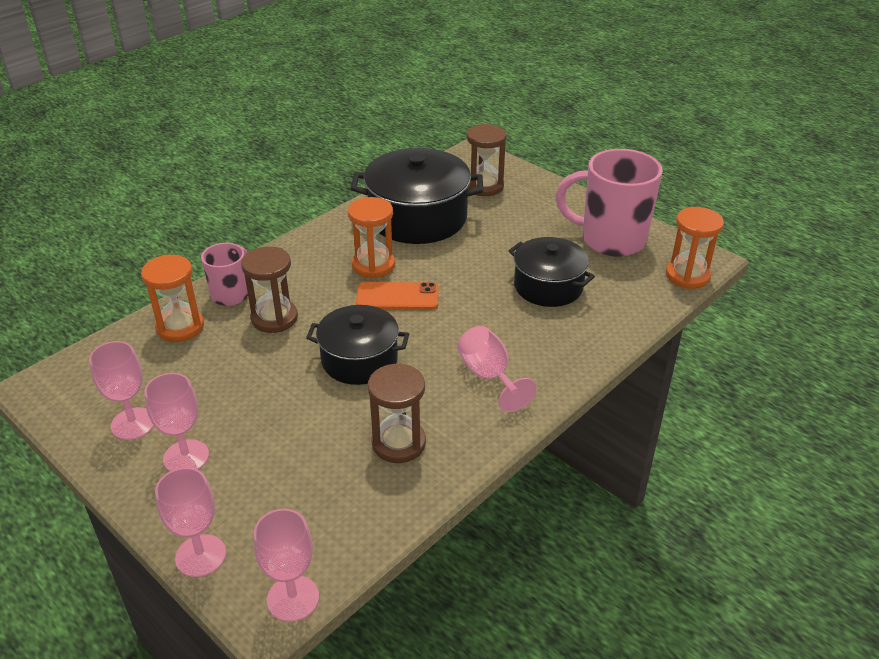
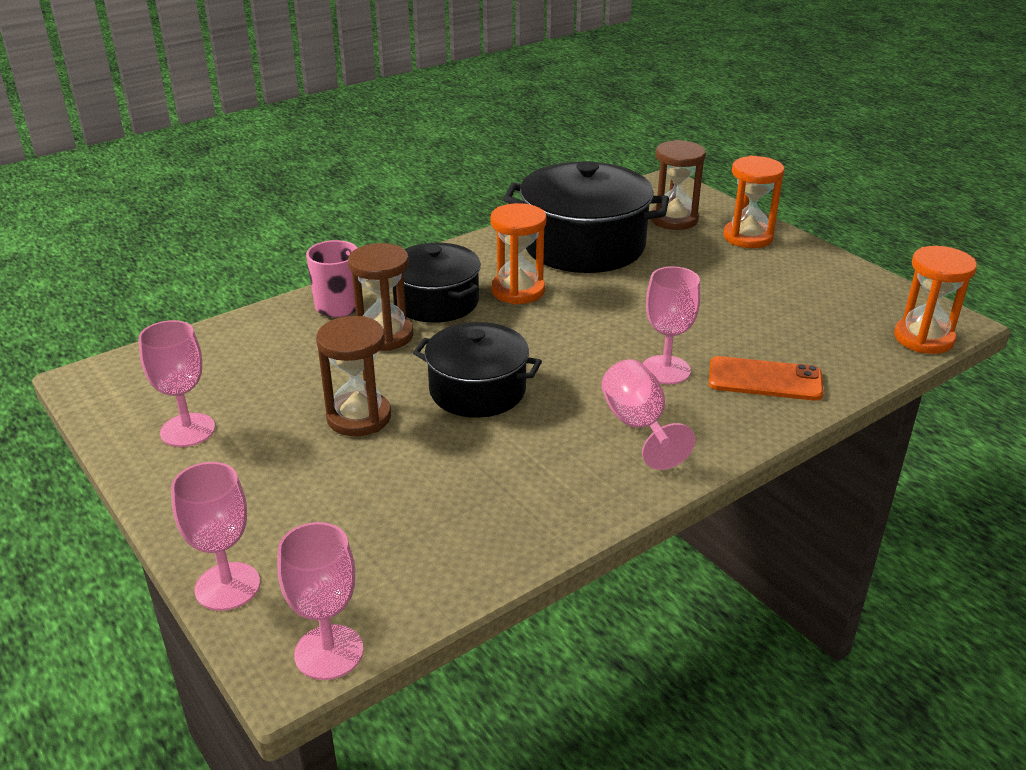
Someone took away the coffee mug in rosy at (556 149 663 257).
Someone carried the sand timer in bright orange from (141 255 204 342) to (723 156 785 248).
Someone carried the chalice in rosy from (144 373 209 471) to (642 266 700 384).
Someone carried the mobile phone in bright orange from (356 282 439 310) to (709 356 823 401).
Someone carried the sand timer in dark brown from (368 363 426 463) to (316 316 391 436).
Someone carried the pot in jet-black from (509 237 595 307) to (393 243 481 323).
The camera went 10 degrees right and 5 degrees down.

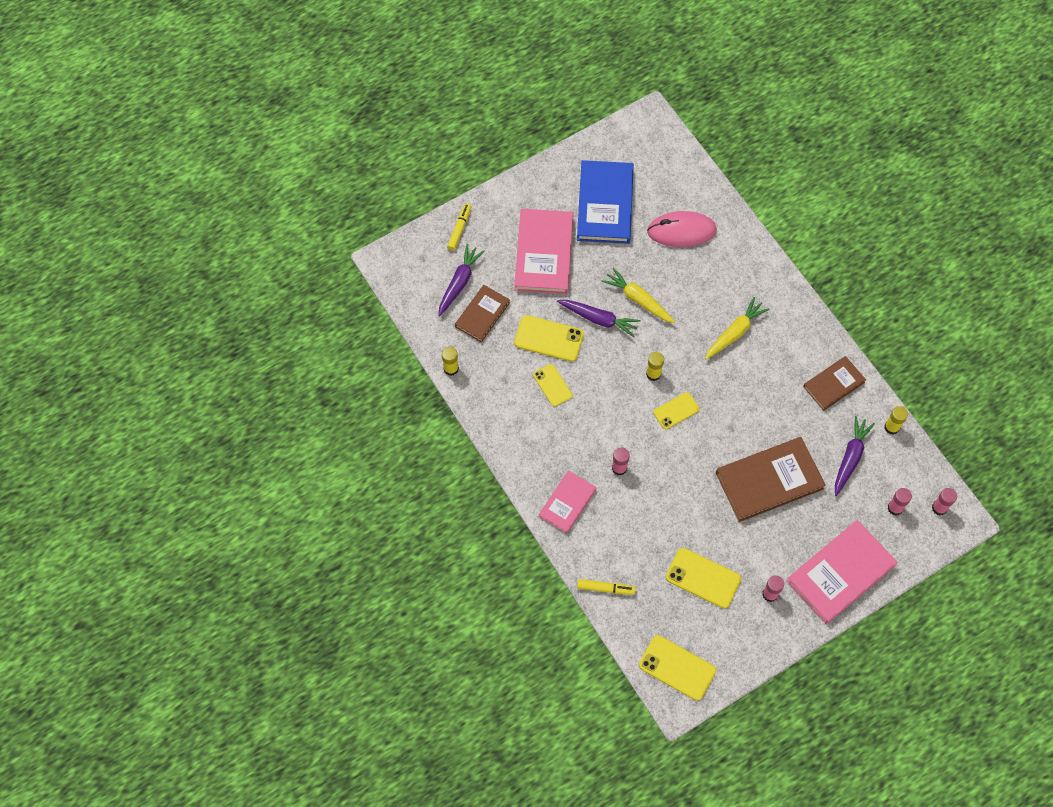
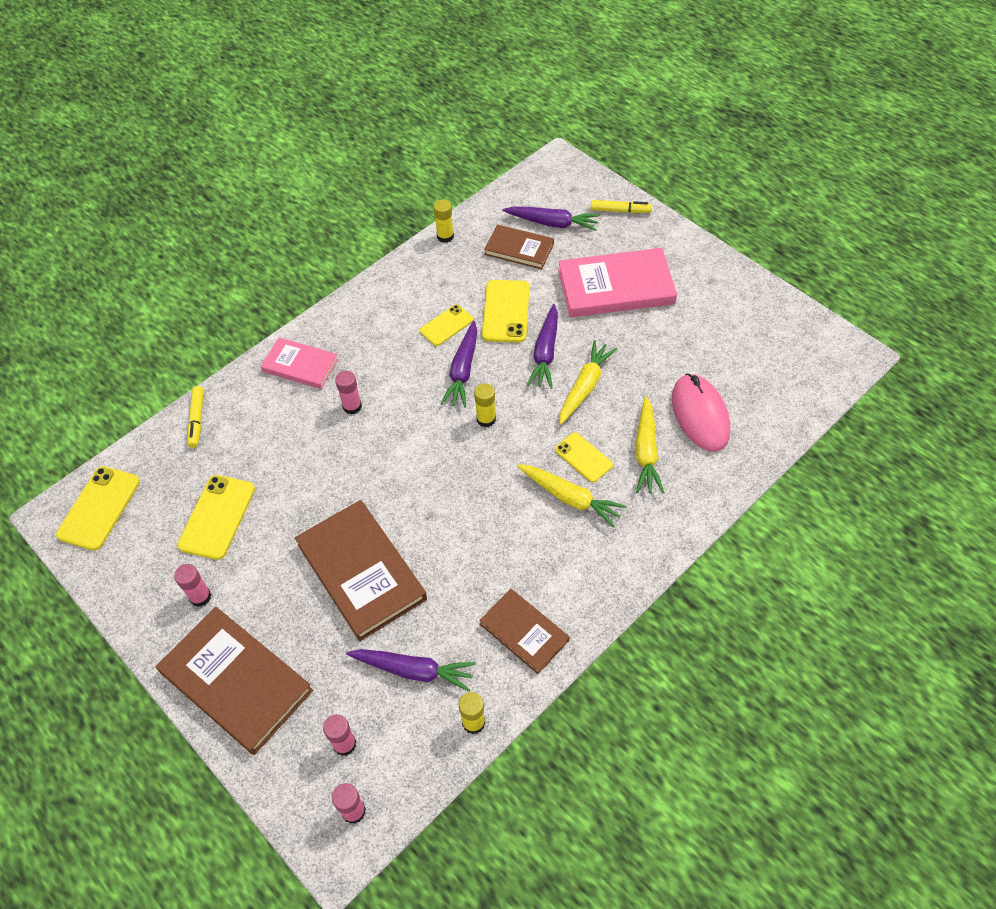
Someone took away the hardback in royal blue at (577 160 634 244).
Someone put down the carrot in violet at (440 321 477 407).
Someone put down the carrot in golden at (635 397 664 493).
Someone carried the mobile phone in golden from (653 392 700 429) to (555 432 613 482).
Someone repainted the hardback in rosy at (787 520 897 624), which became the hardback in dark brown at (156 607 313 755).
The camera went 80 degrees right and 10 degrees down.

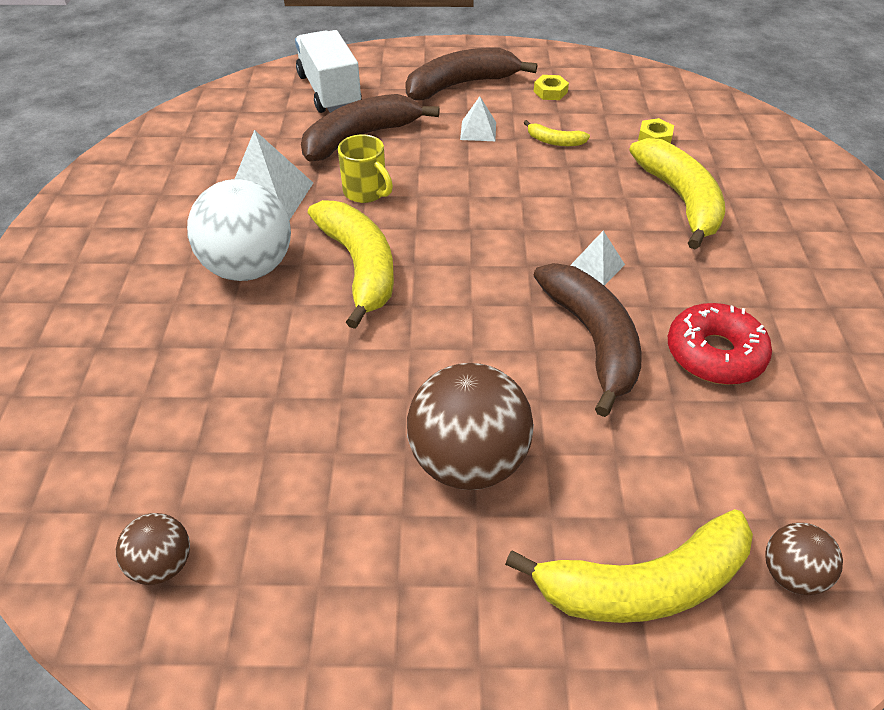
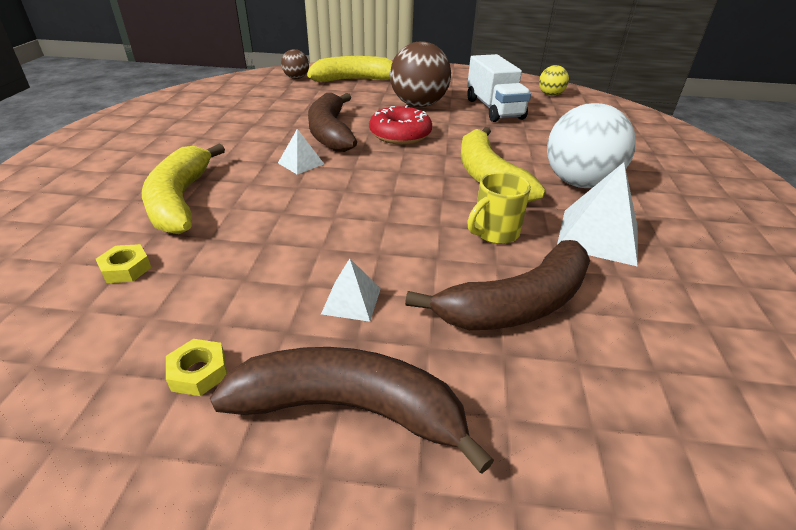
Someone took away the toy banana in golden at (524 120 590 146).
Someone carried the truck in white from (295 30 362 113) to (467 54 531 122).
Someone carried the glazed donut in scarlet from (668 303 772 385) to (369 105 432 145).
Someone repainted the ball in dark brown at (116 513 190 585), which became the ball in golden at (539 65 569 96).
Someone rotated the coffee mug in golden at (338 135 393 203) by 90 degrees counterclockwise.
Someone rotated the toy banana in dark brown at (405 48 537 100) by 150 degrees counterclockwise.
The camera went 175 degrees left and 10 degrees down.

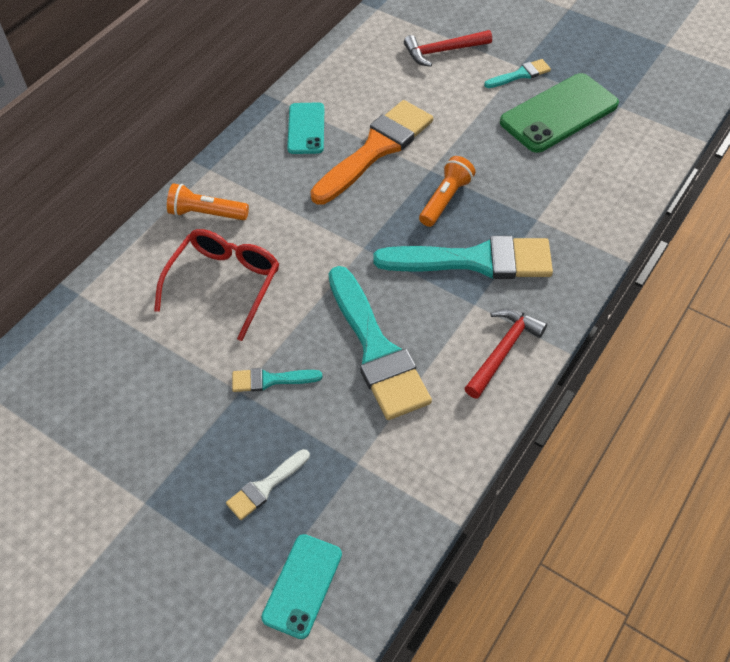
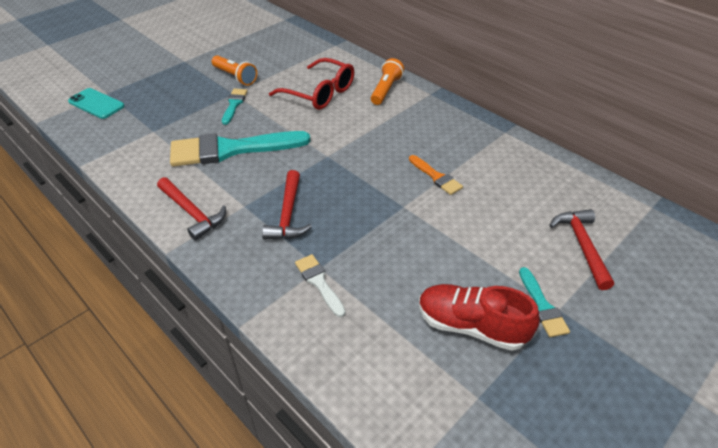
Someone took away the mobile phone in teal at (287 102 324 154).
Someone carried the brush in white from (226 449 310 520) to (295 254 346 317).
Someone carried the torch in bright orange from (419 156 475 227) to (212 55 257 86).
Someone swapped the brush in teal at (373 236 553 279) for the claw hammer in scarlet at (262 170 312 240).
Someone swapped the mobile phone in emerald at (500 73 619 153) for the sneaker in scarlet at (419 284 540 351).
Someone scaled the brush in bright orange at (310 100 433 204) by 0.47.
The camera went 100 degrees right and 10 degrees down.

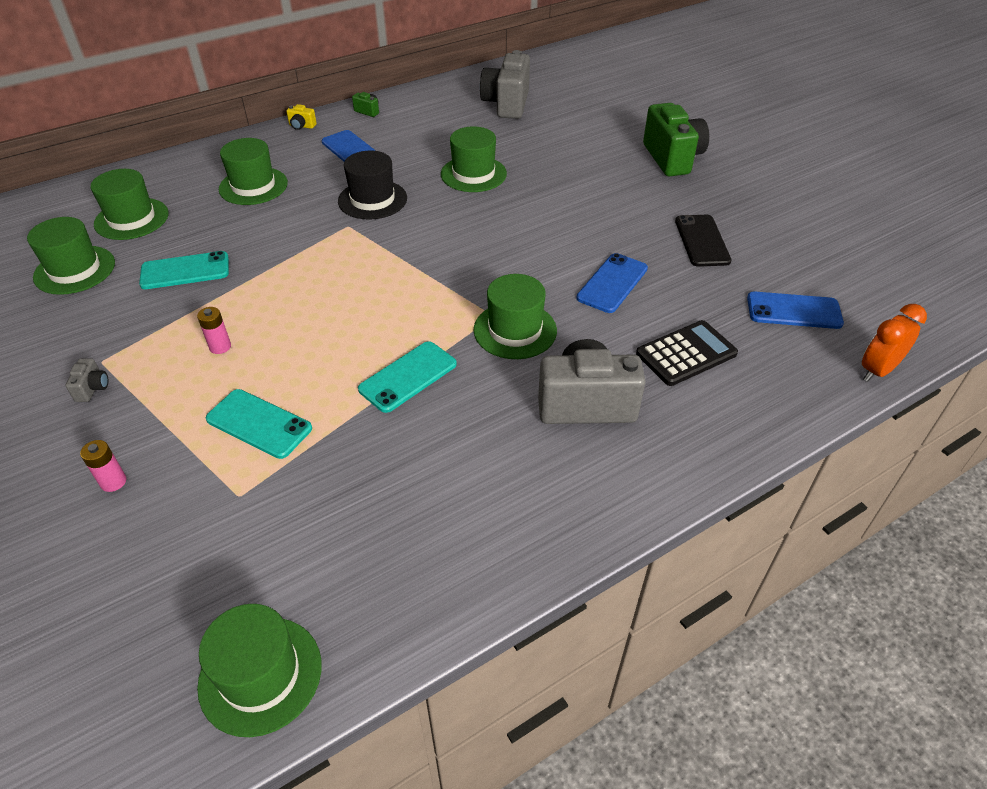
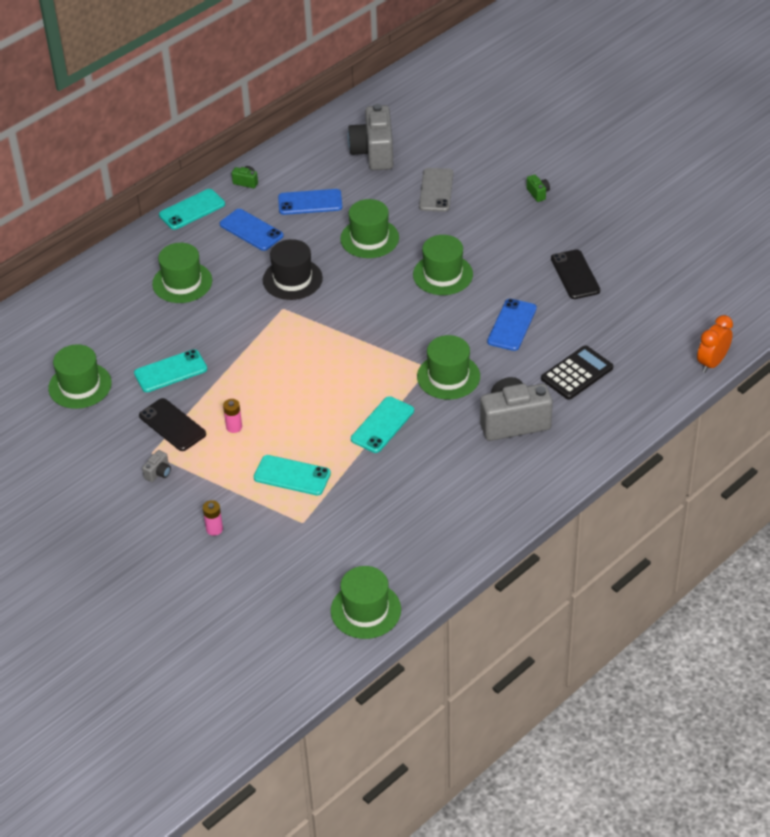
Someone put down the mobile phone in jet-black at (139 398 206 451).
Someone put down the mobile phone in gray at (419 168 453 212).
Someone carried the tall hat in emerald from (91 169 169 240) to (413 235 473 295).
Someone carried the mobile phone in royal blue from (747 291 844 329) to (278 189 342 215).
Someone swapped the camera in golden at (286 104 317 130) for the mobile phone in teal at (159 189 225 230).
Someone rotated the camera in gray at (65 358 108 402) by 45 degrees clockwise.
Someone scaled the camera in emerald at (643 103 709 177) by 0.41.
The camera went 10 degrees left and 0 degrees up.

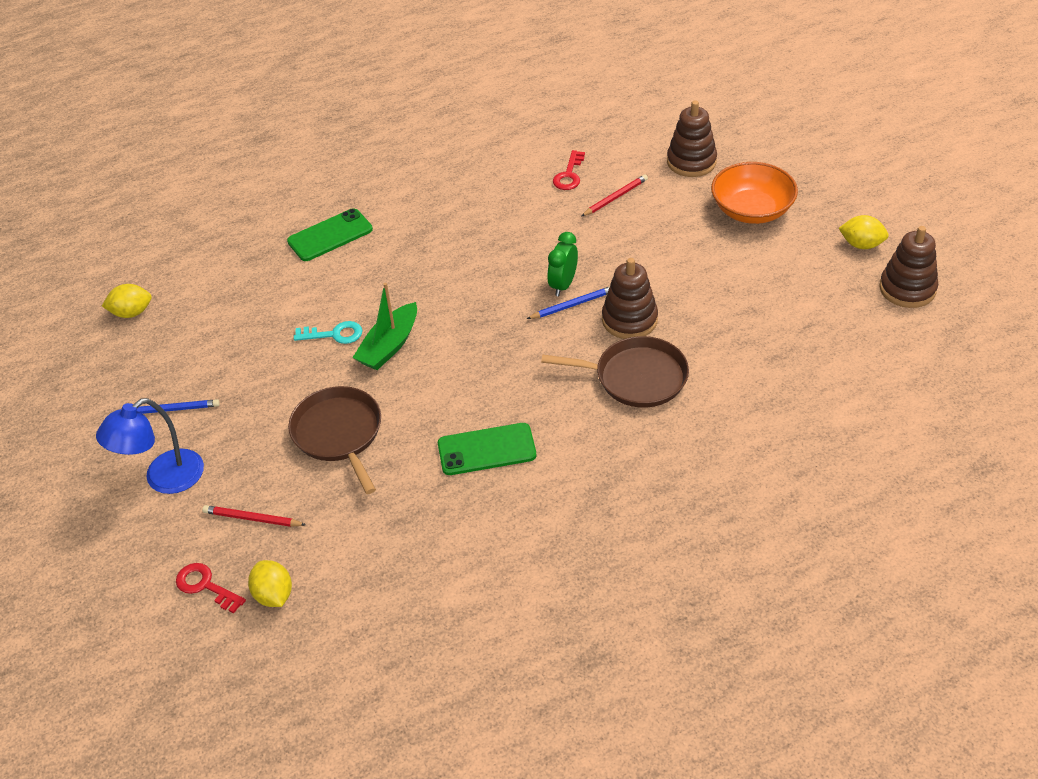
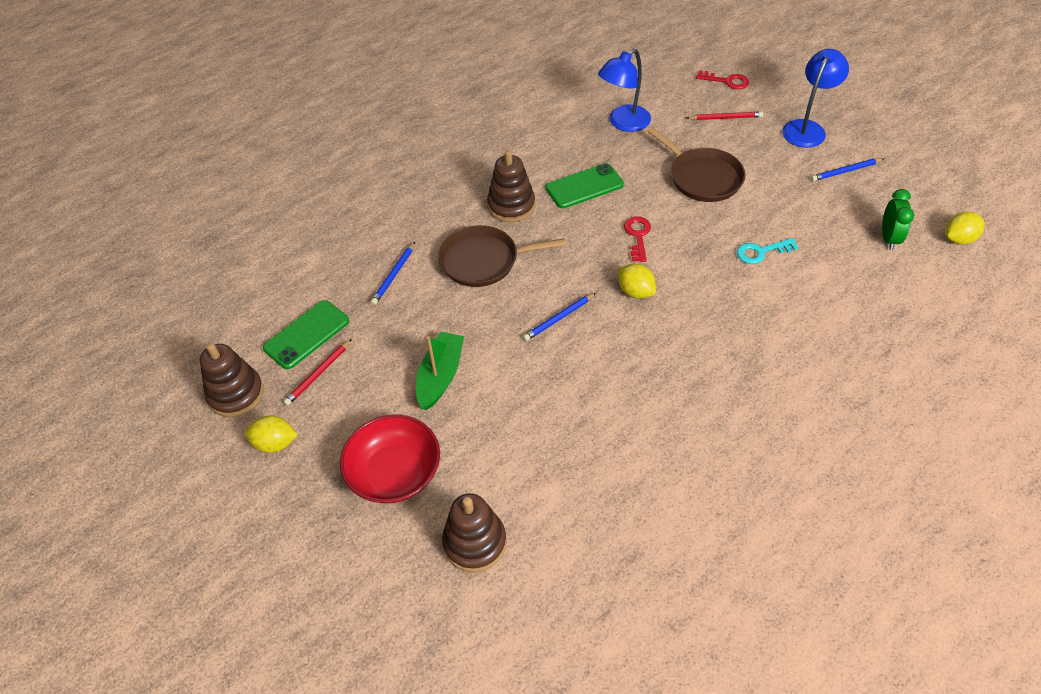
Someone put down the pencil in royal blue at (371 242 415 305).
Someone put down the reading lamp in royal blue at (598 48 651 132).
Someone carried the lemon in golden from (248 560 292 607) to (618 264 656 299).
Someone carried the mobile phone in emerald from (287 208 373 261) to (263 300 349 369).
Someone carried the boat in emerald from (352 283 417 370) to (416 332 464 410).
Someone carried the clock in emerald from (547 232 578 296) to (882 189 914 250).
Someone carried the key in scarlet from (553 150 585 190) to (624 216 651 262).
Someone carried the pencil in scarlet from (582 174 648 216) to (283 339 352 406).
Someone carried the stacking toy in dark brown from (602 258 658 339) to (487 150 535 222).
Someone repainted the bowl in bright orange at (711 162 798 224), which became the bowl in scarlet at (340 415 440 503).
The camera went 165 degrees right and 5 degrees up.

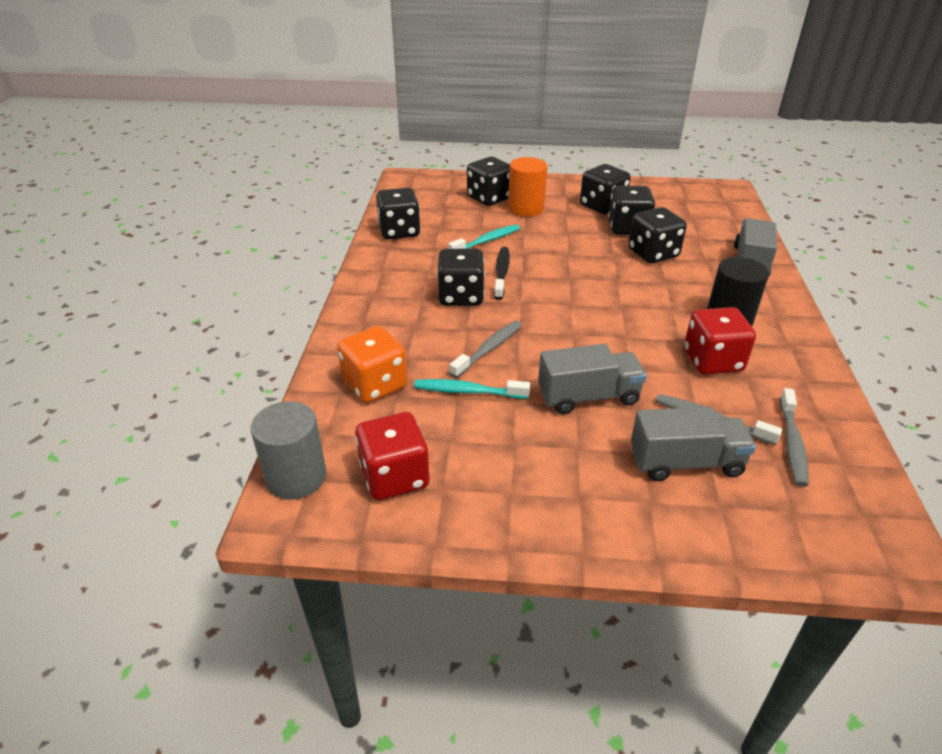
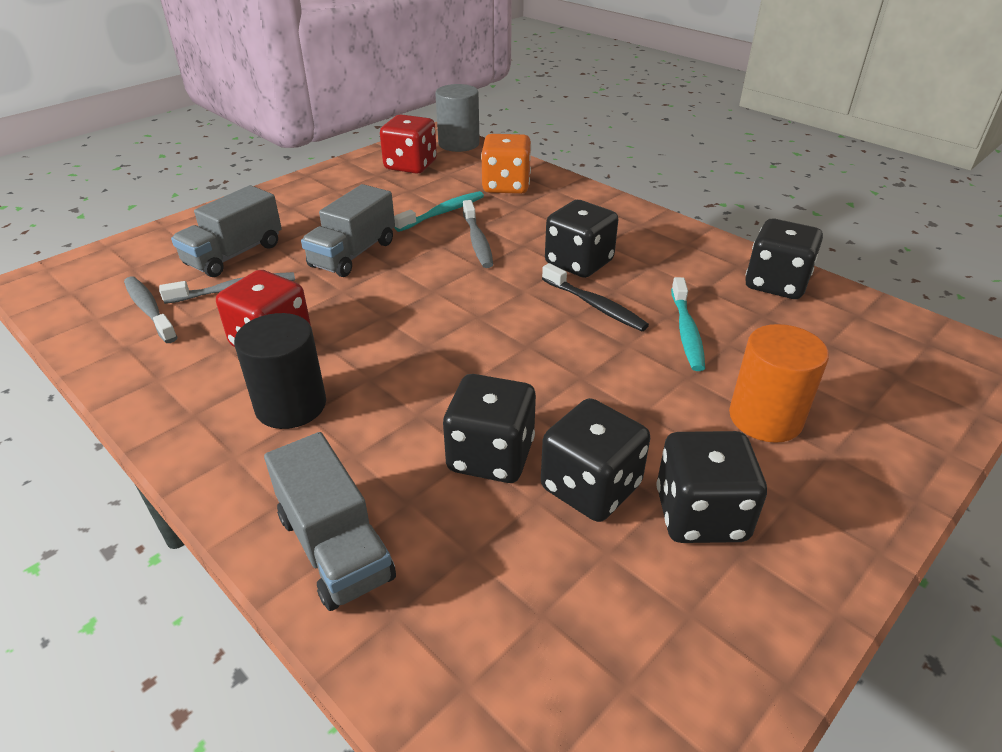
Someone took away the die in jet-black at (467 157 510 206).
The camera went 130 degrees right and 0 degrees up.

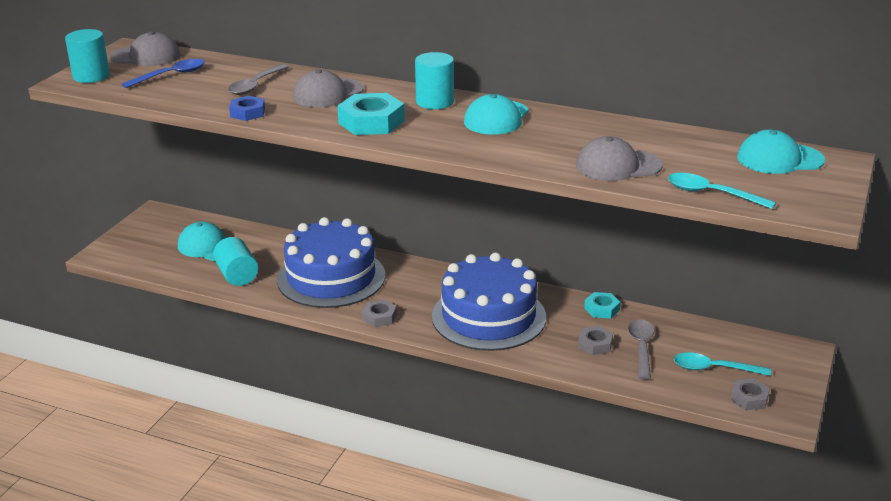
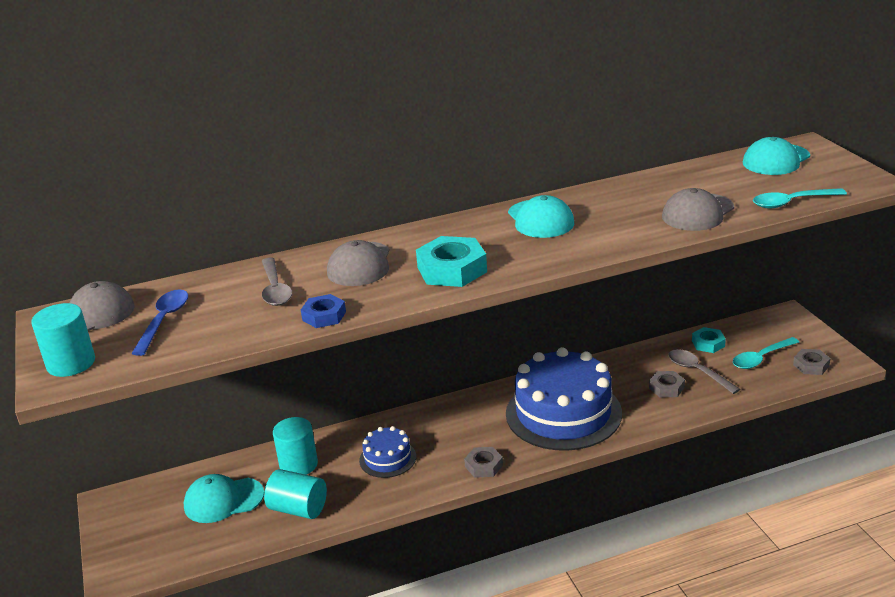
Someone carried the cylinder shape in teal from (415 52 454 109) to (273 417 318 475).
Someone carried the nut in teal from (584 292 620 319) to (692 327 726 353).
Someone scaled the cake in royal blue at (277 217 385 308) by 0.48.
The camera went 40 degrees left and 0 degrees up.

